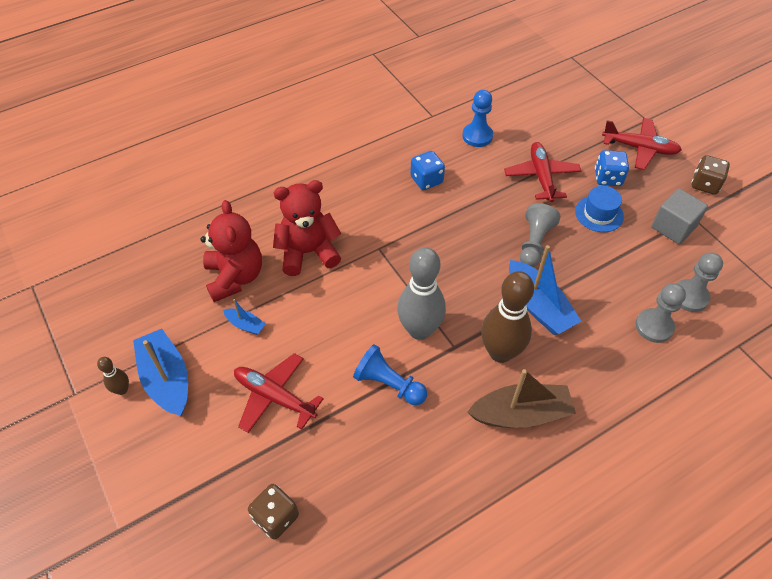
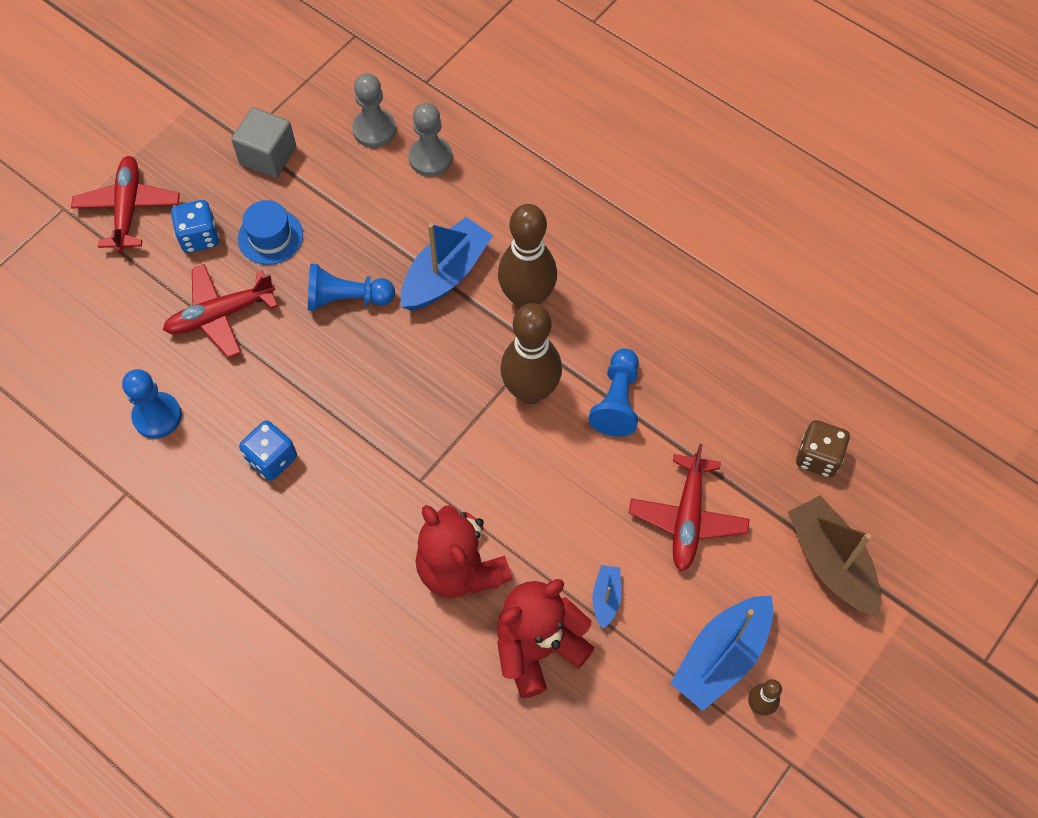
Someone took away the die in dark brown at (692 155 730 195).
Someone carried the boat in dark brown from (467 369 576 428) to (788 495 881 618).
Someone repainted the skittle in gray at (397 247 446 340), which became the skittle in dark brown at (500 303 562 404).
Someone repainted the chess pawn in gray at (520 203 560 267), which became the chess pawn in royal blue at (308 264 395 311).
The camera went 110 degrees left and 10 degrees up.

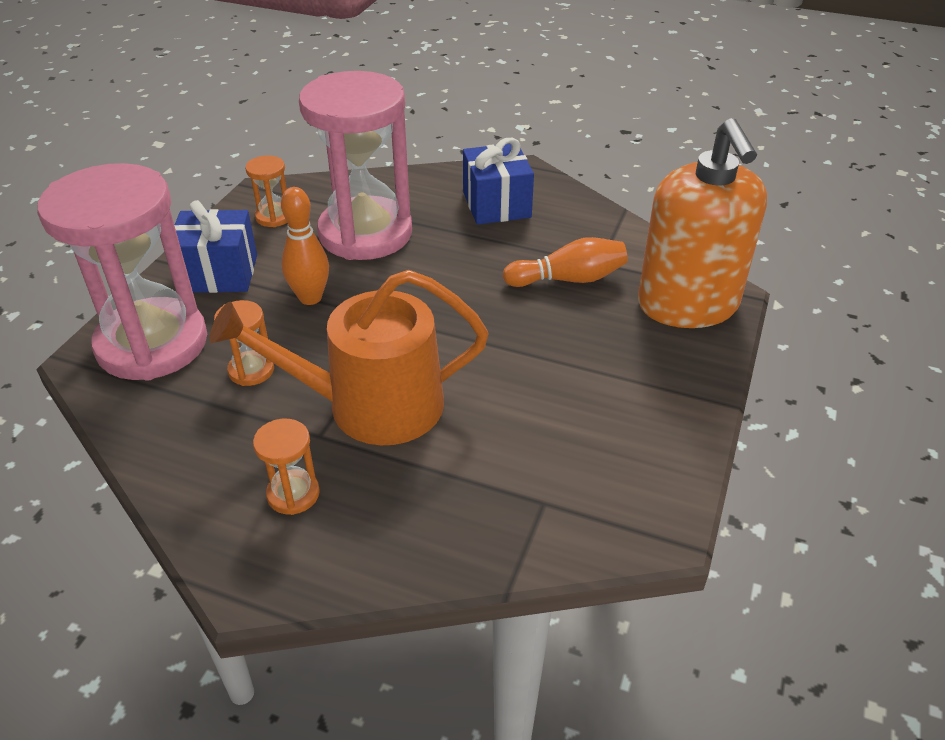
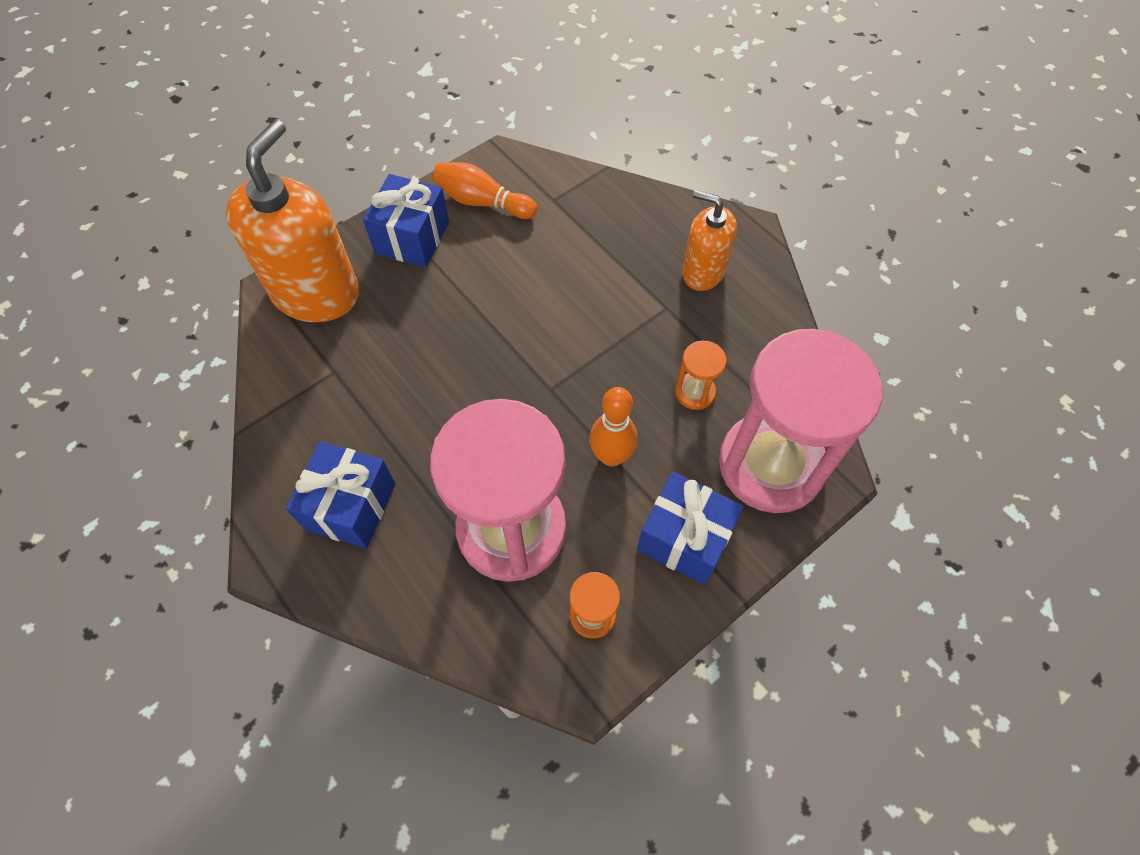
Someone took away the sprinkling can in bright orange at (210 270 489 445).
Someone put down the present in royal blue at (363 174 449 267).
Someone carried the skittle in bright orange from (503 237 628 287) to (432 162 537 219).
Someone swapped the sand timer in bright orange at (253 419 320 515) for the soap pump in bright orange at (682 190 737 291).
The camera went 150 degrees left and 20 degrees up.

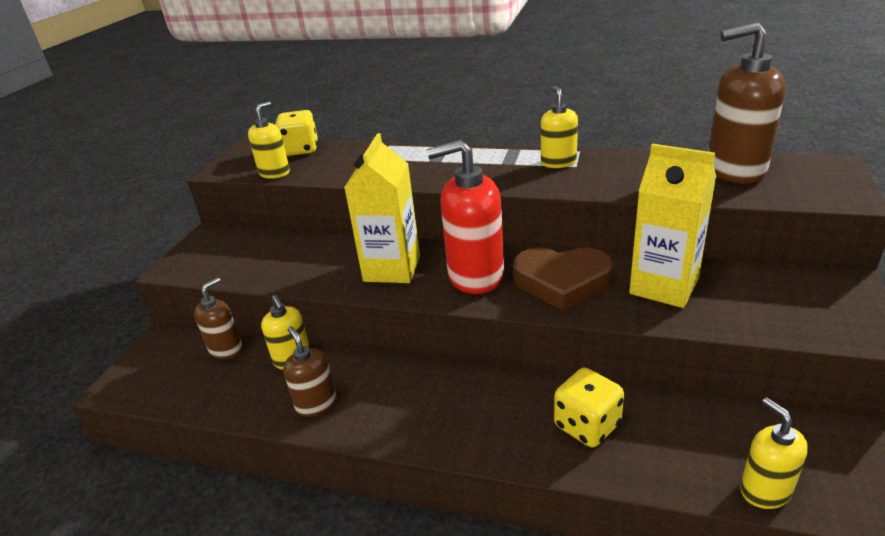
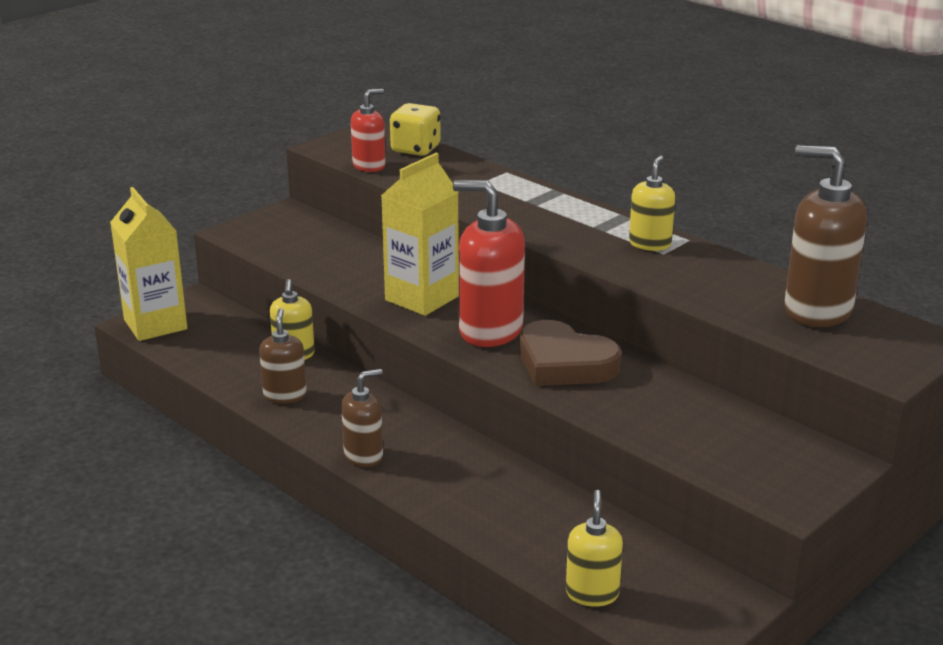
Someone took away the die in golden at (554 368 624 447).
Someone carried the soap pump in dark brown from (194 277 243 359) to (341 369 383 467).
Someone carried the juice carton in golden from (629 144 716 308) to (110 187 187 341).
Someone repainted the soap pump in golden at (248 101 290 179), which became the soap pump in scarlet at (351 89 385 172).
The camera went 25 degrees right and 5 degrees down.

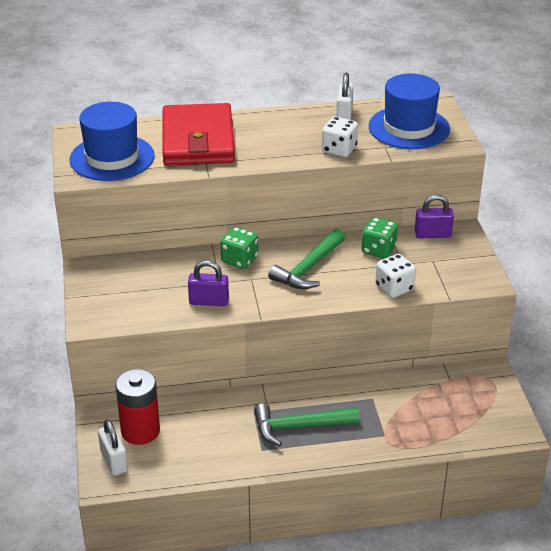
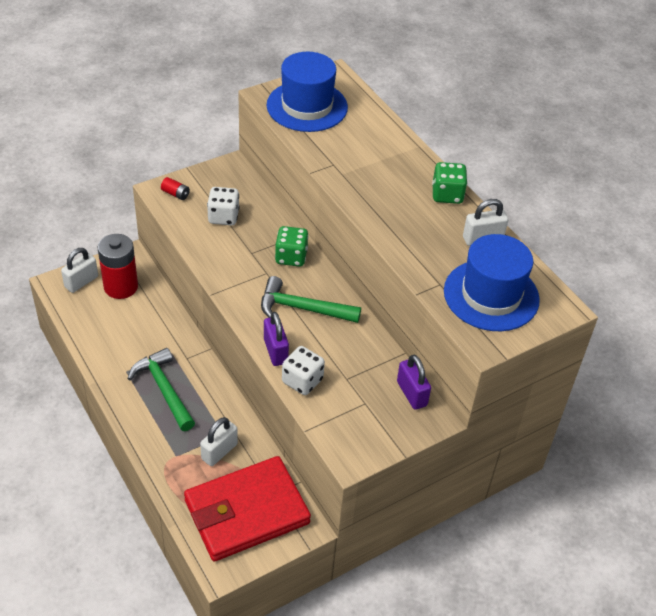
Someone put down the AA battery in scarlet at (161 177 190 200).
Someone put down the small lock in white at (200 417 238 466).
Someone carried the wallet in scarlet from (162 103 235 166) to (184 456 311 562).
Someone carried the small lock in violet from (188 260 229 306) to (264 312 289 366).
Someone carried the die in white from (322 117 358 157) to (207 187 240 225).
Someone carried the die in emerald from (362 217 398 259) to (432 162 467 204).
The camera went 65 degrees right and 10 degrees up.

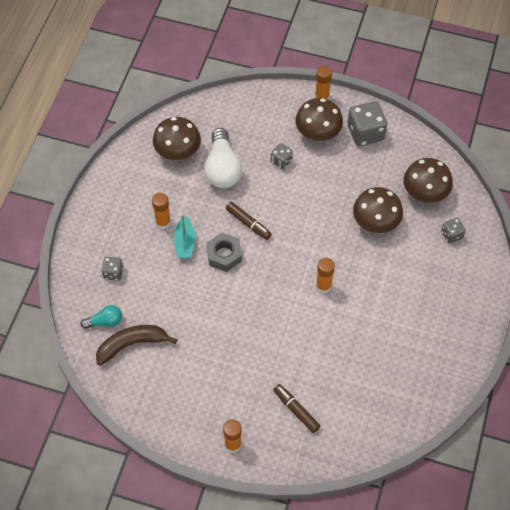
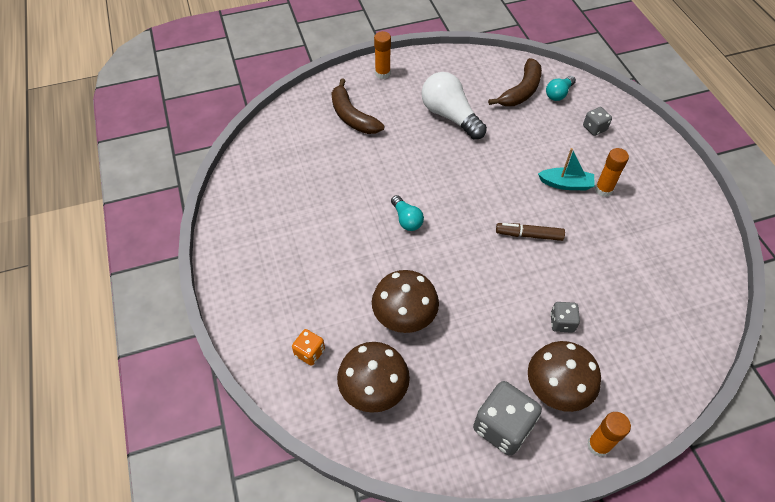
Someone took away the toadstool in dark brown at (153 117 201 160).
Someone took away the nut in gray at (207 233 242 272).
Someone carried the light bulb in white from (204 128 242 188) to (421 72 487 140).
Someone swapped the felt pen in dark brown at (273 384 320 433) for the toy banana in dark brown at (331 78 384 134).
Someone swapped the glue in bright orange at (316 258 335 294) for the light bulb in teal at (391 195 424 231).
Someone repainted the die in gray at (441 218 466 244), which became the die in bright orange at (292 329 325 366).
Someone rotated the boat in teal at (174 215 195 258) by 135 degrees clockwise.
The camera went 145 degrees right and 5 degrees down.

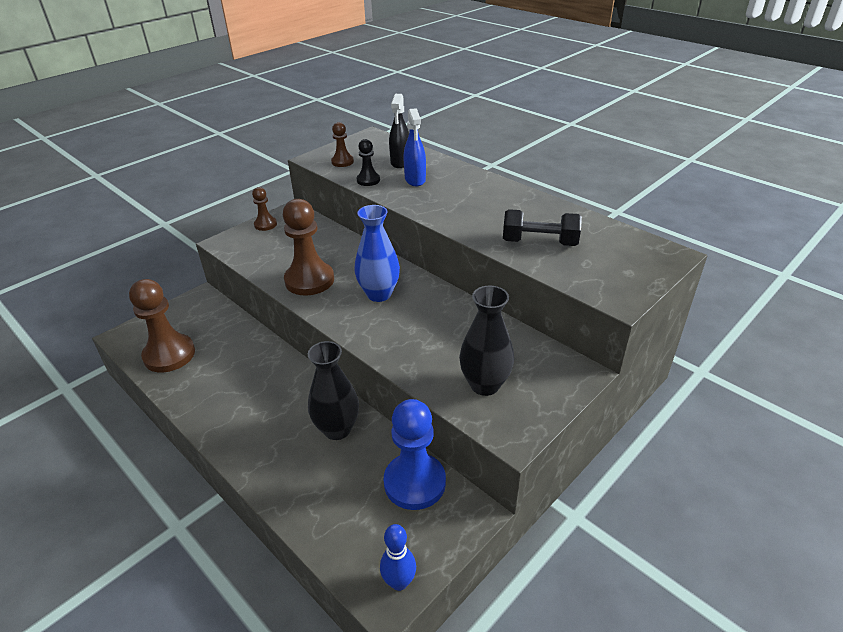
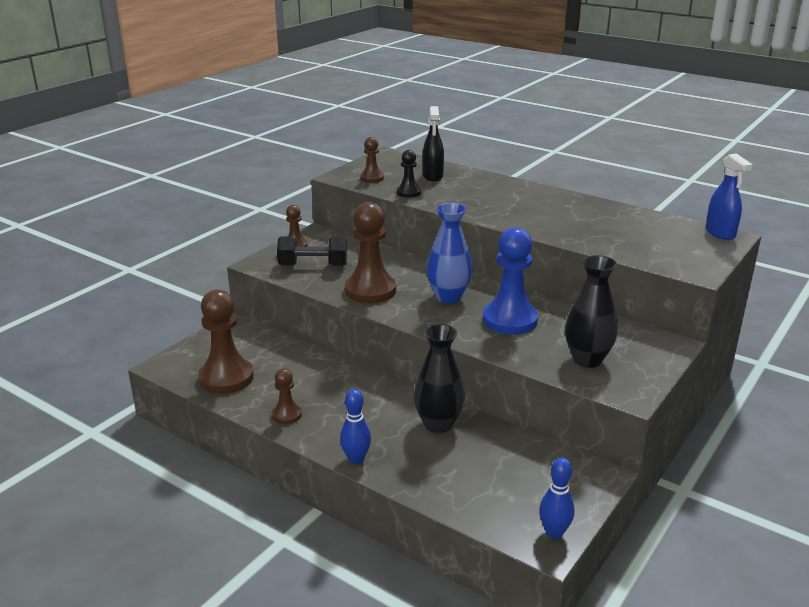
Someone put down the chess pawn in dark brown at (272 368 302 424).
Someone put down the skittle in royal blue at (340 389 371 464).
Someone carried the chess pawn in royal blue from (384 399 446 510) to (483 227 538 335).
Someone carried the spray bottle in royal blue from (403 108 426 186) to (706 153 753 240).
Someone carried the hand weight in jet-black from (503 209 582 246) to (277 236 347 266).
The camera went 10 degrees left and 10 degrees down.

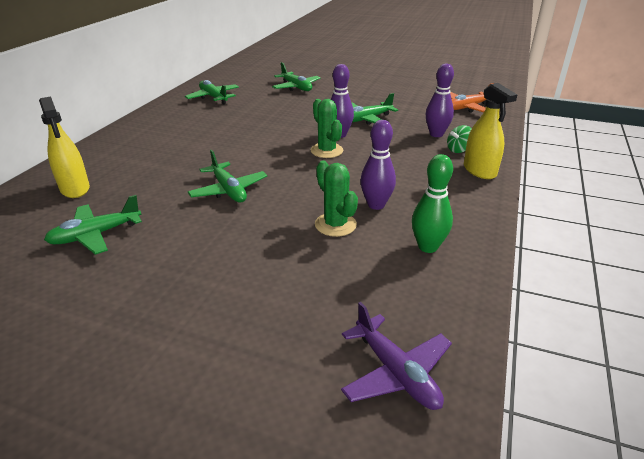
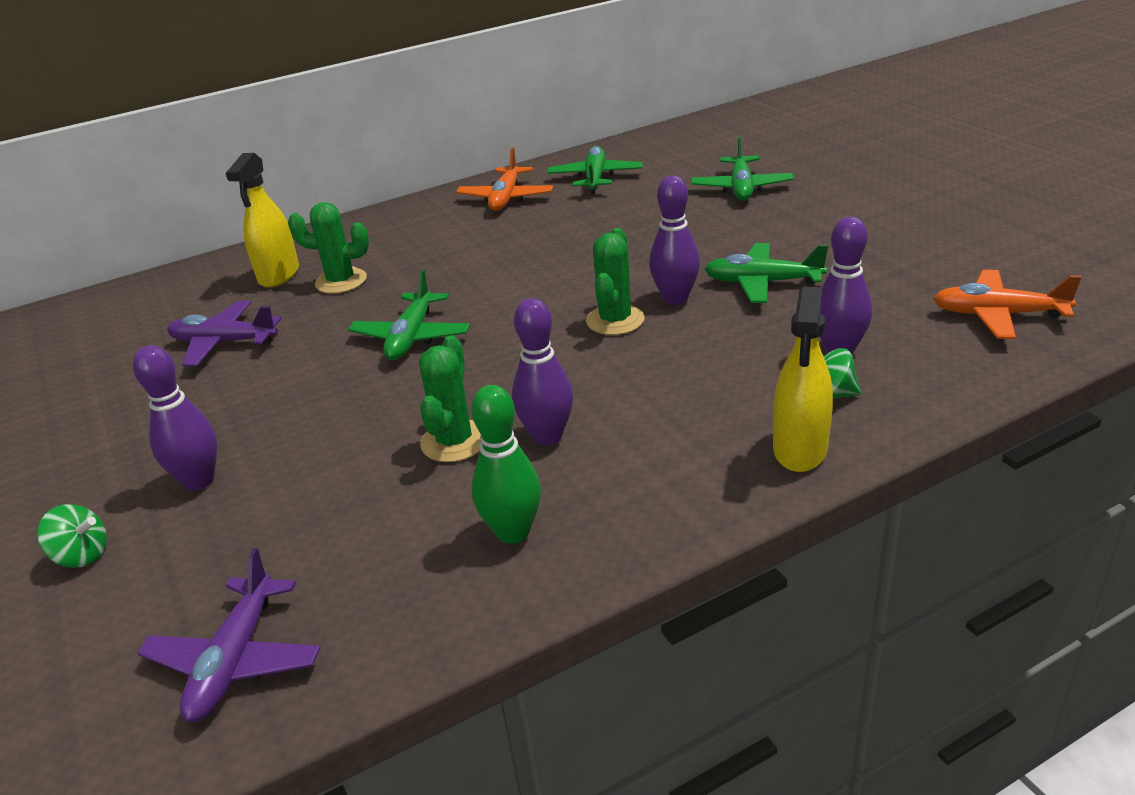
Someone put down the toy top in emerald at (37 504 107 568).
Someone put down the skittle in violet at (133 345 217 490).
Someone put down the cactus in emerald at (288 202 369 294).
Someone put down the toy plane in bright orange at (456 147 553 211).
Someone repainted the toy plane in emerald at (44 195 142 255), which became the toy plane in violet at (167 300 282 366).
The camera went 45 degrees right and 0 degrees up.

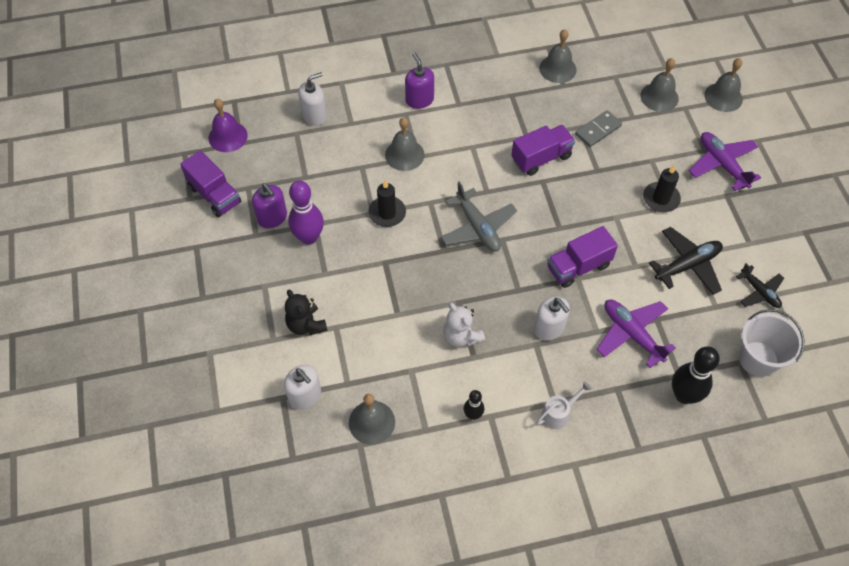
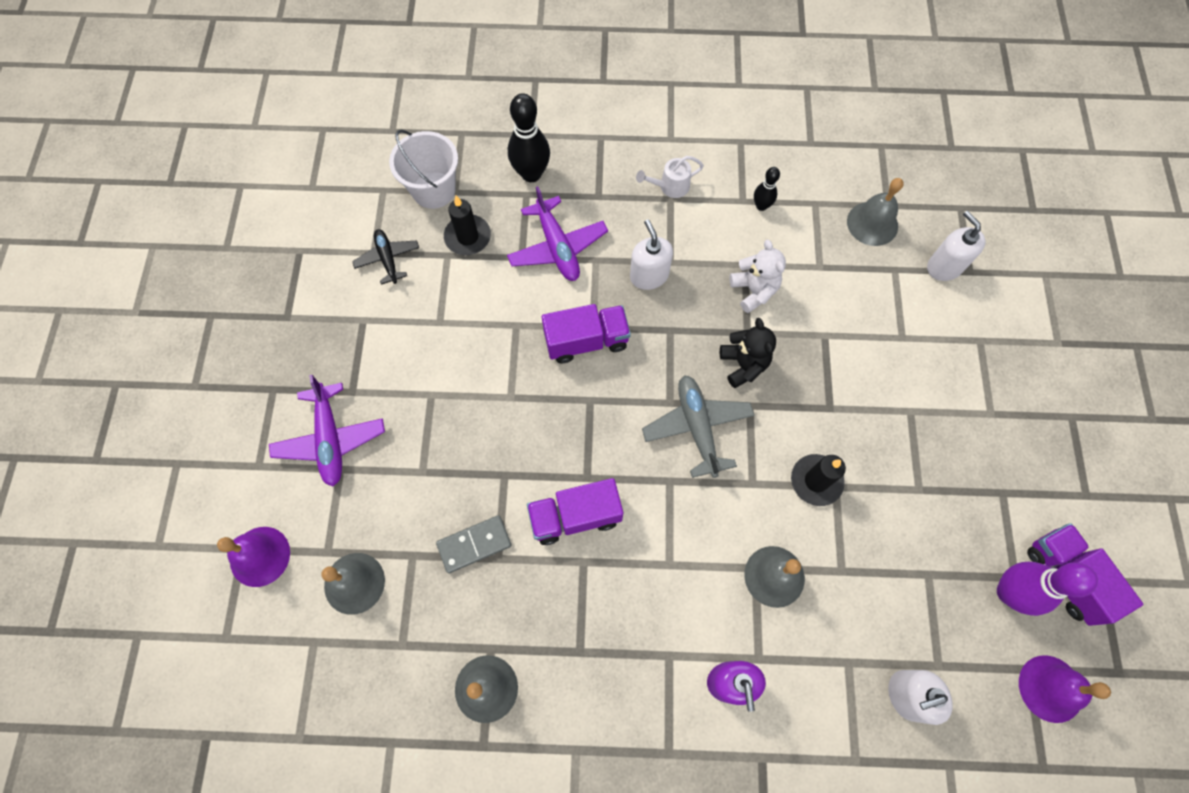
Someone took away the soap pump in violet at (252 183 287 228).
Someone took away the toy plane in jet-black at (649 227 723 295).
Someone carried the stuffed bear in jet-black from (285 290 327 335) to (720 318 776 388).
Someone carried the skittle in violet from (288 180 324 245) to (997 562 1098 616).
Someone carried the pillar candle in jet-black from (643 165 681 212) to (444 196 491 255).
Someone repainted the hand bell in gray at (704 58 743 112), which became the hand bell in violet at (217 527 290 587).
The camera went 165 degrees left and 10 degrees up.

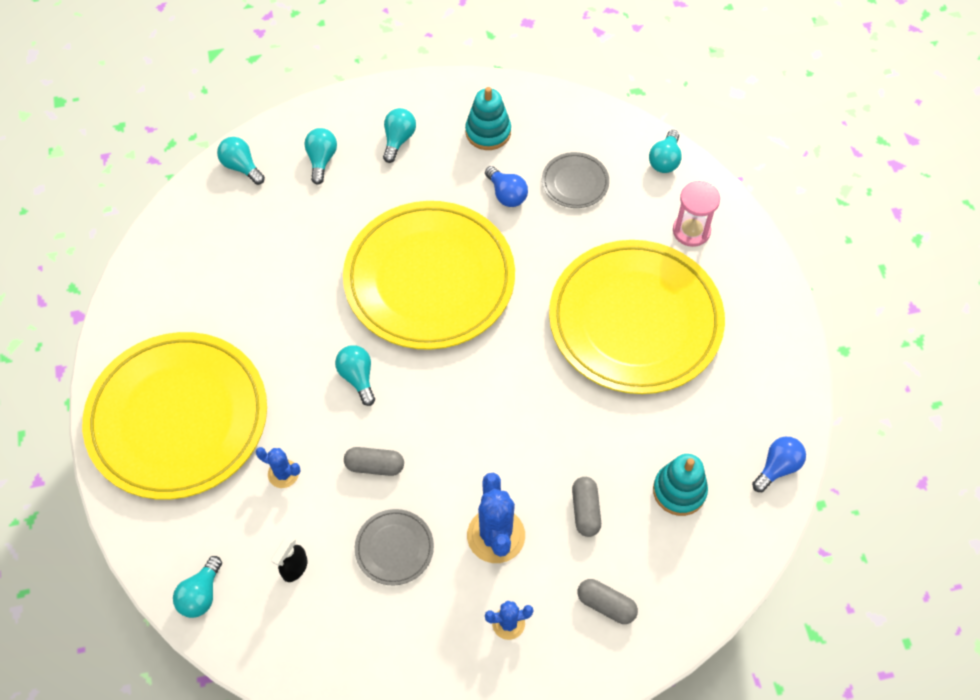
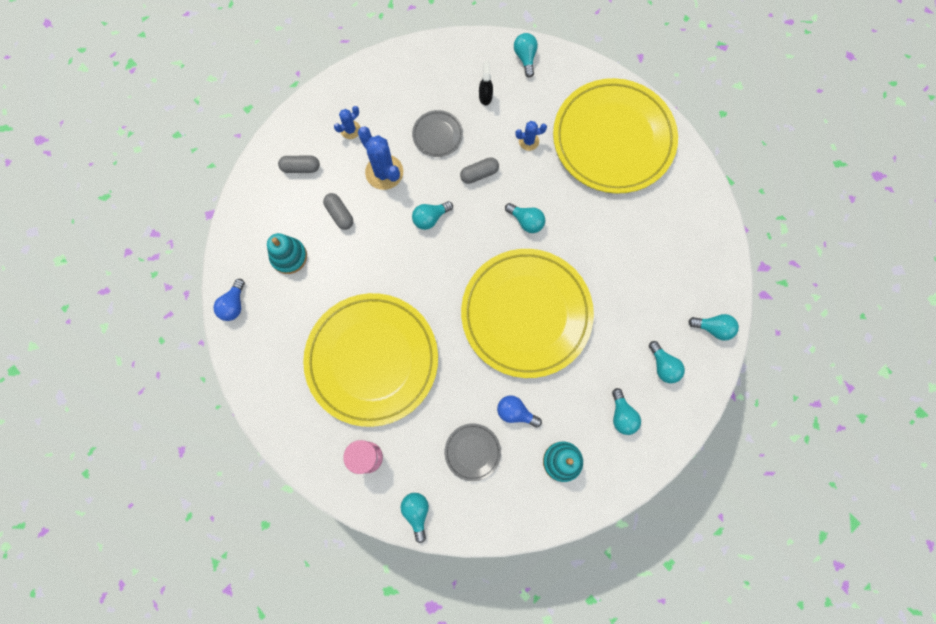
Someone put down the light bulb in teal at (412 201 453 230).
The camera went 150 degrees right and 15 degrees up.

